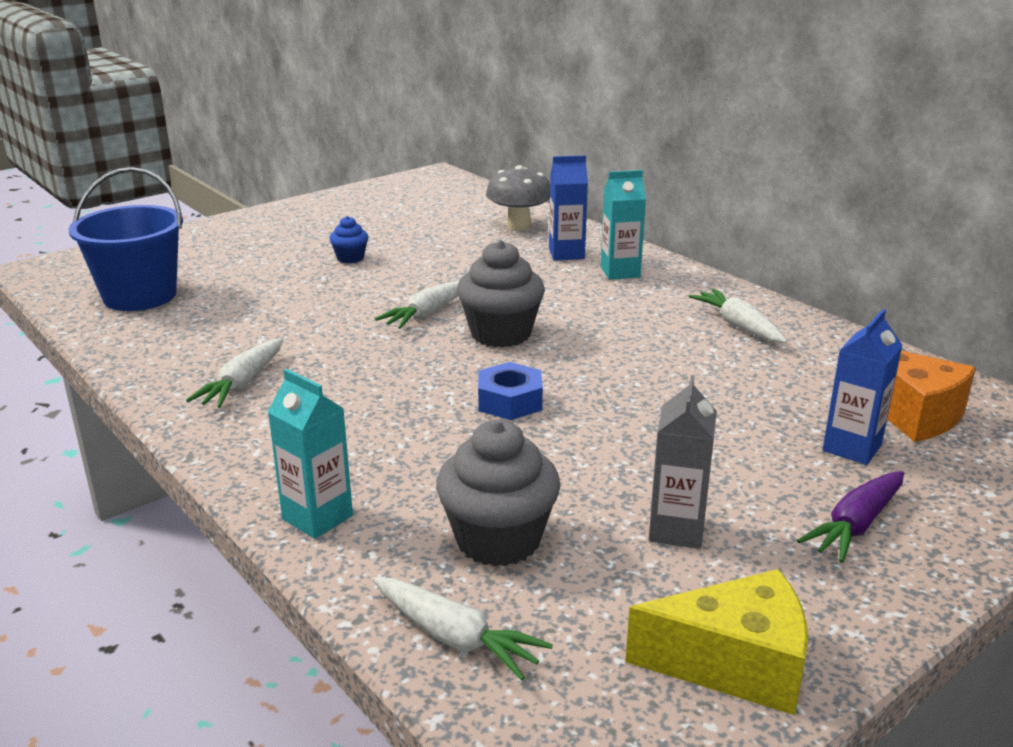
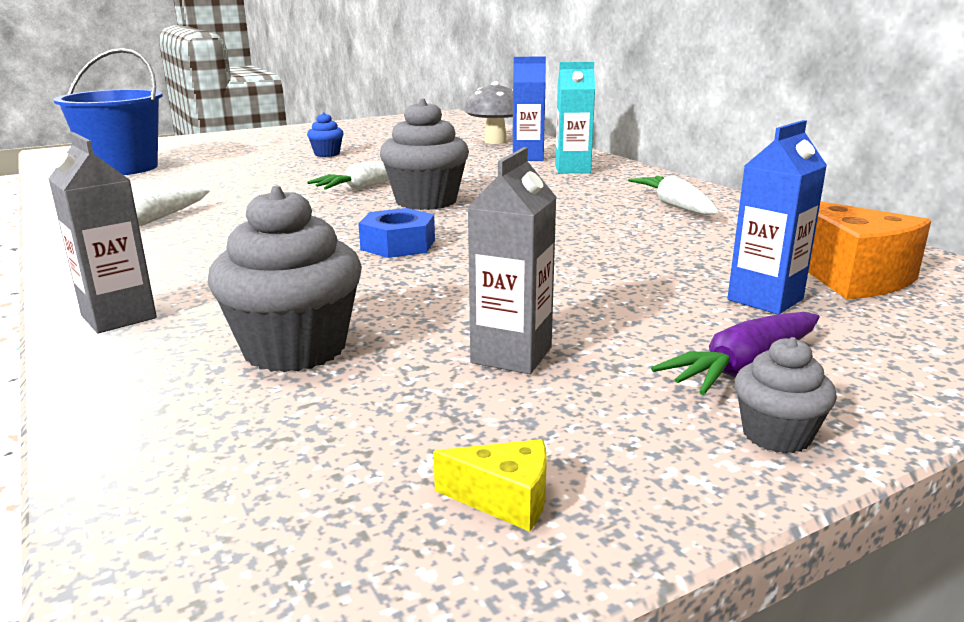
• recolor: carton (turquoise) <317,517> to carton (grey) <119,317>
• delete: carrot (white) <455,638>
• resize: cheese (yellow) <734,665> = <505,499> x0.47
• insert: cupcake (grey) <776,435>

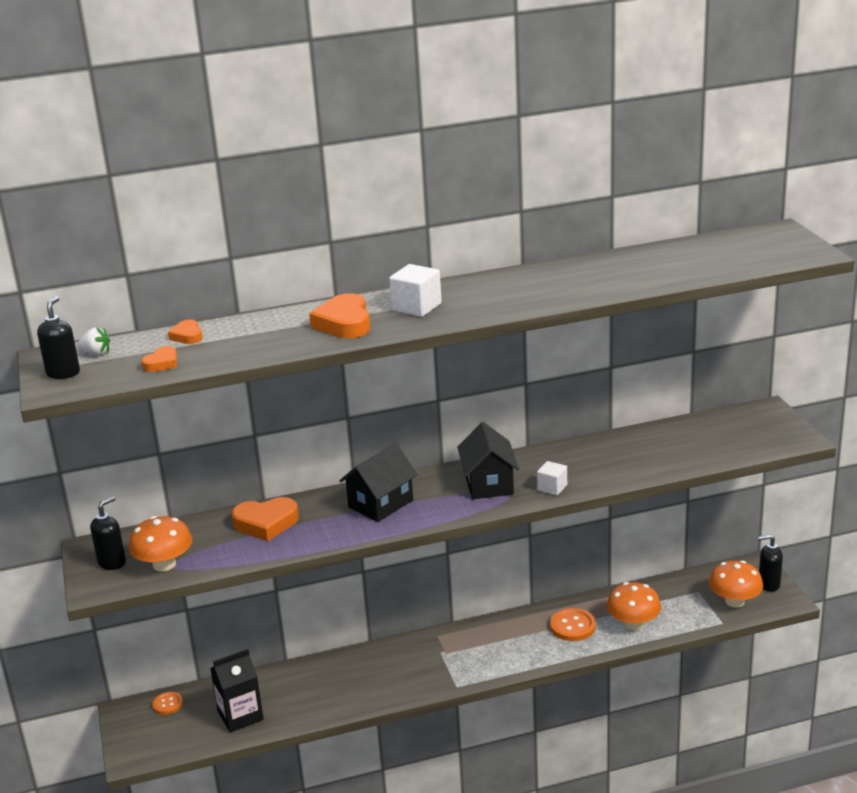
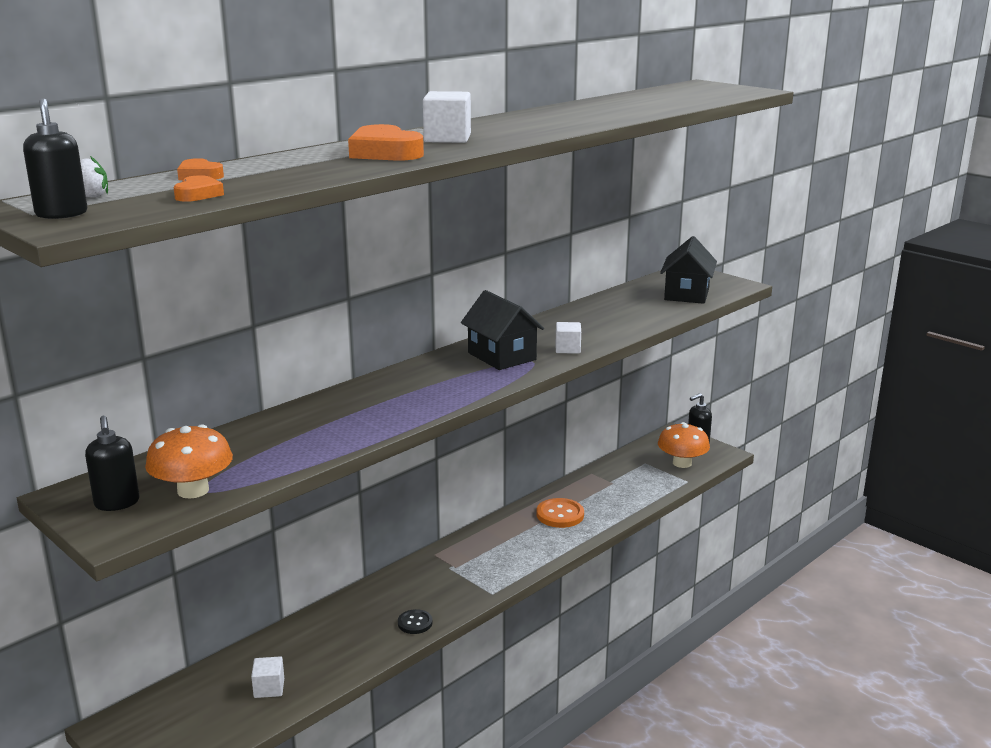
• rotate: soap dispenser (black) <112,562> = <117,503> 150 degrees clockwise
• delete: button (orange) <167,704>
• replace: carton (black) <240,715> to cube (white) <269,688>
• delete: heart (orange) <266,523>
• move: house (black) <381,504> to <687,294>
• delete: mushroom (orange) <633,623>
• insert: button (black) <415,623>

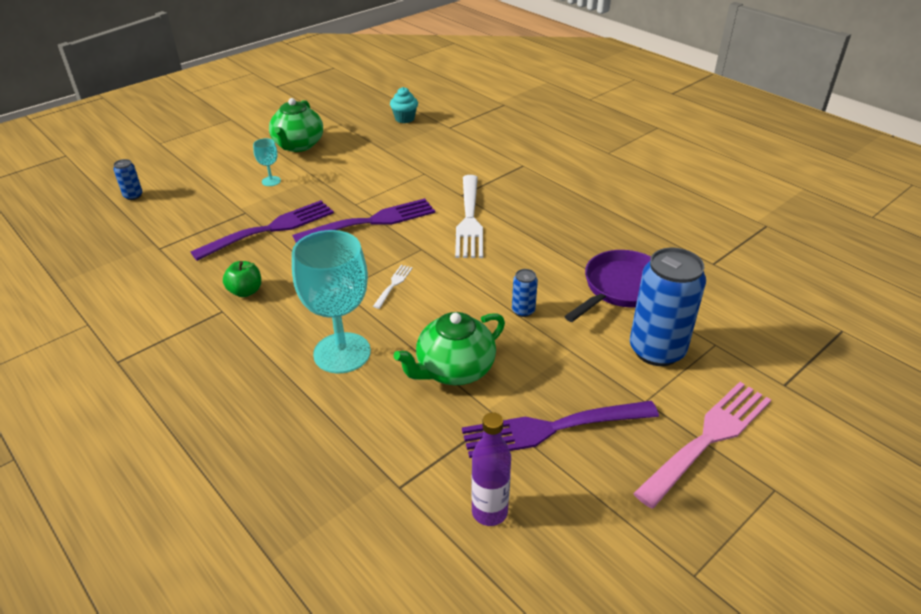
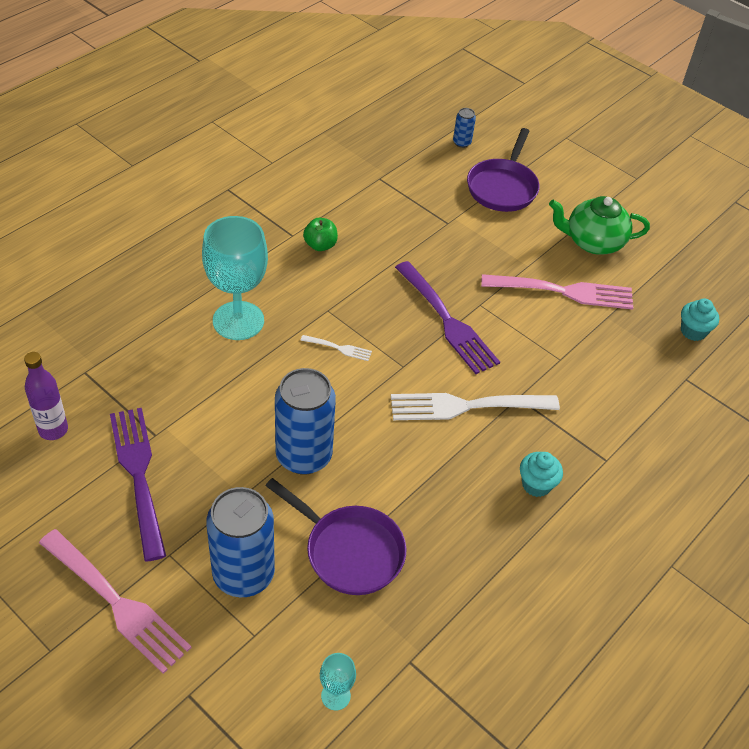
• delete: fork (purple) <270,229>
• move: goblet (turquoise) <271,181> to <335,696>
• delete: teapot (green) <454,370>
• resize: can (blue) <523,311> = <304,456> x2.26
• insert: pan (purple) <503,187>
• insert: fork (pink) <564,292>
• insert: cupcake (turquoise) <536,484>

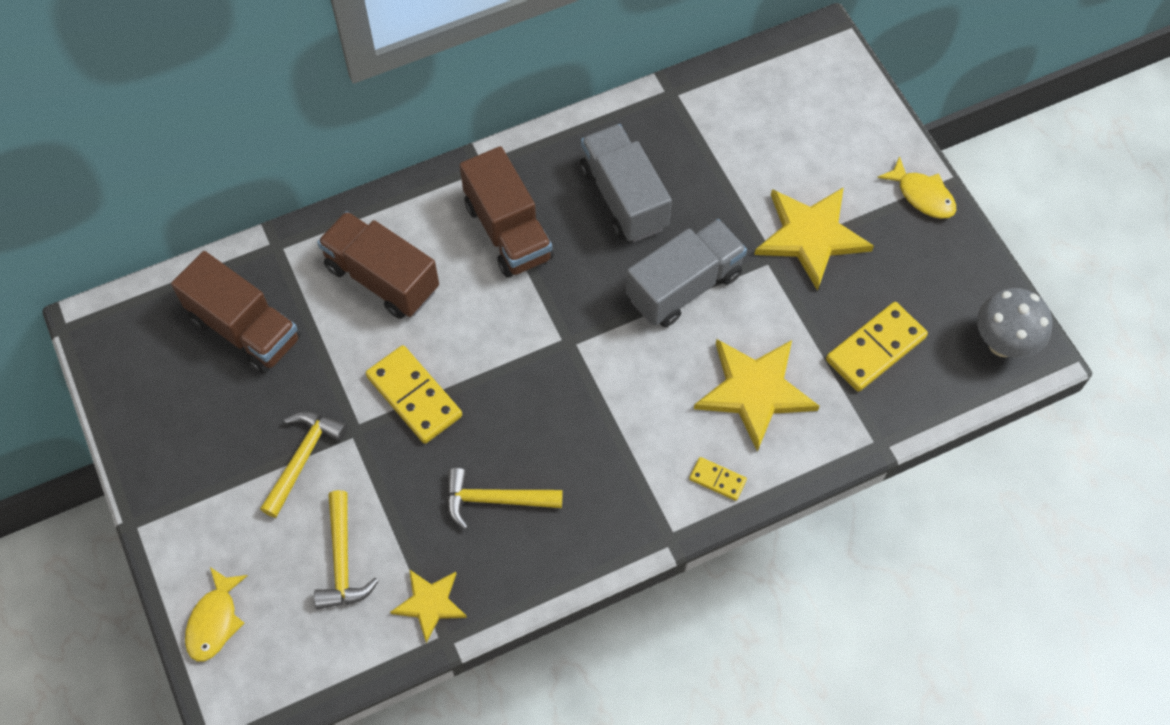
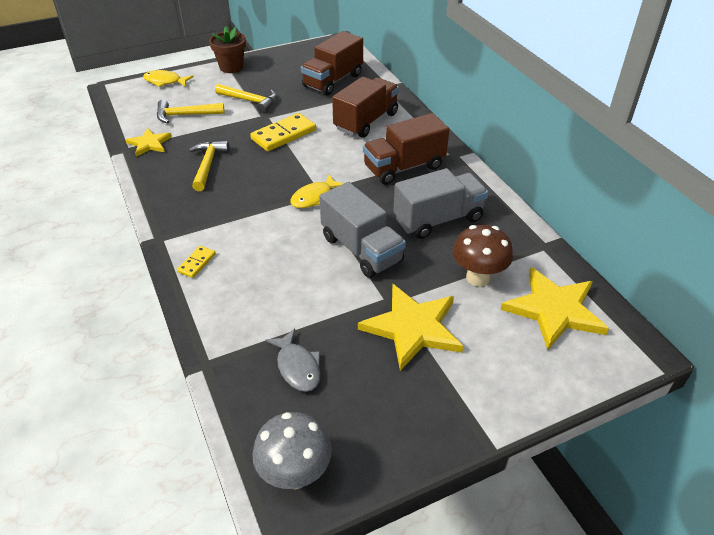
• move: star (yellow) <755,391> to <554,310>
• replace: domino (yellow) <875,349> to fish (grey) <297,367>
• move: fish (yellow) <922,195> to <314,197>
• insert: flower pot (brown) <231,67>
• insert: mushroom (brown) <478,277>

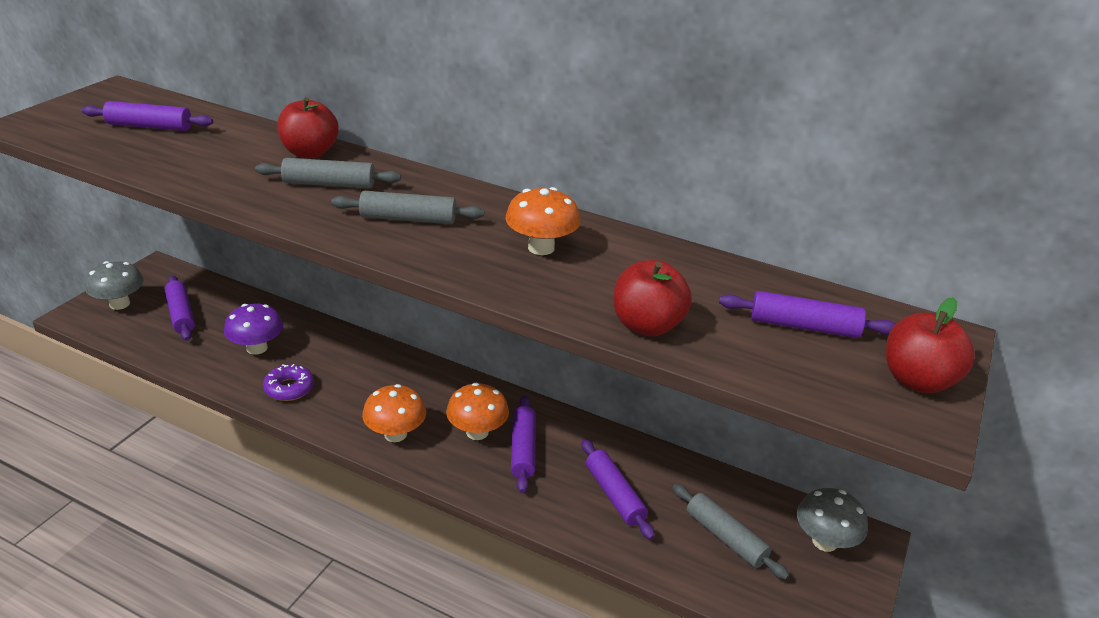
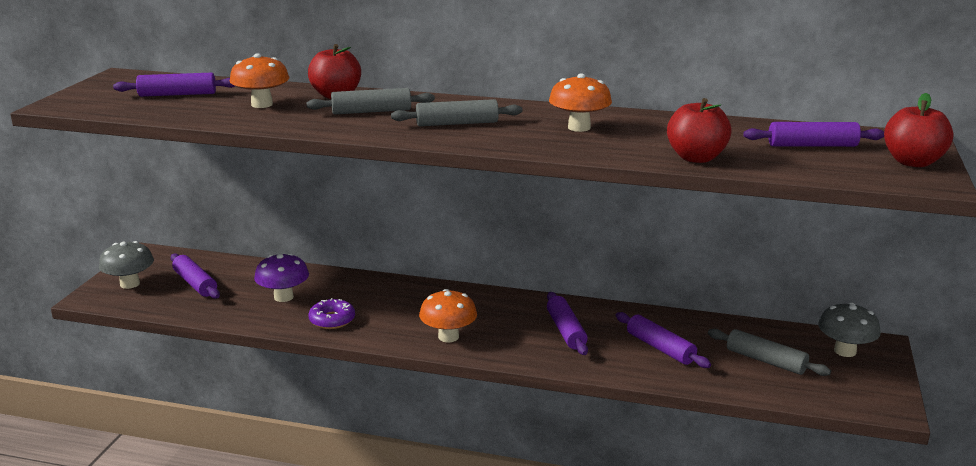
• move: mushroom (orange) <477,432> to <262,104>

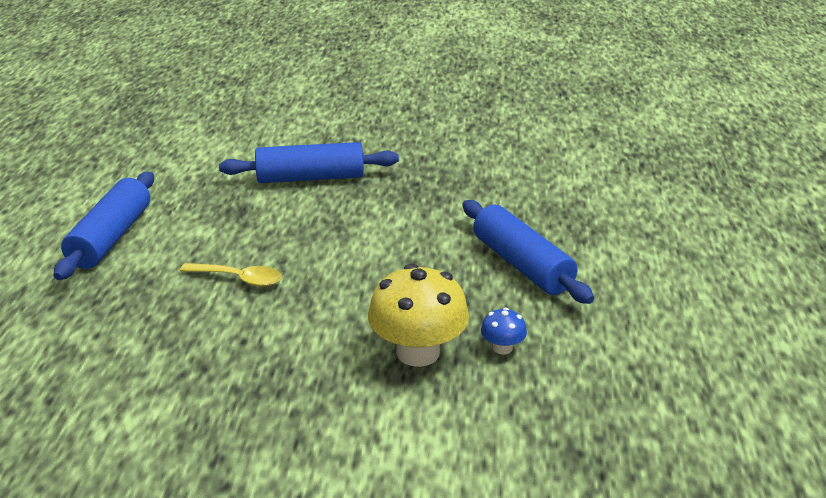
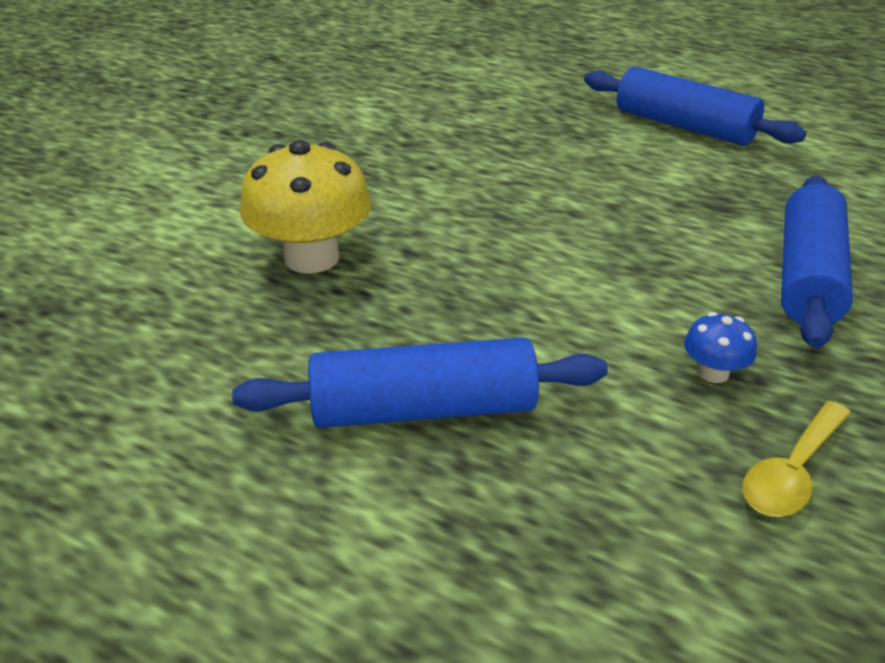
• move: spoon (yellow) <239,279> to <792,472>
• move: mushroom (blue) <502,348> to <713,373>

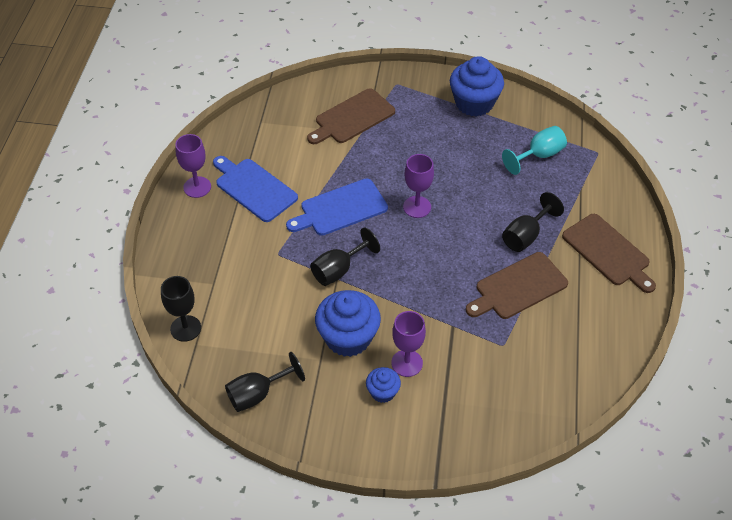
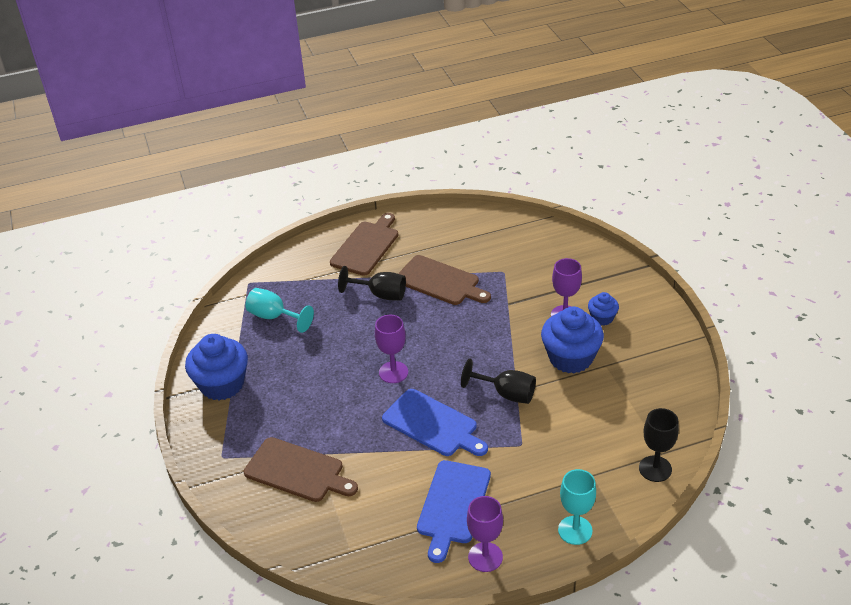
• delete: goblet (black) <258,394>
• insert: goblet (turquoise) <575,530>

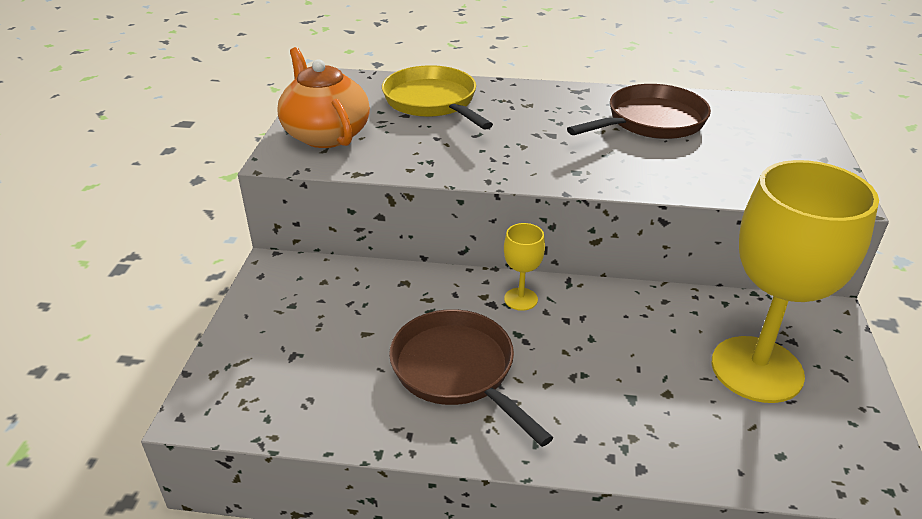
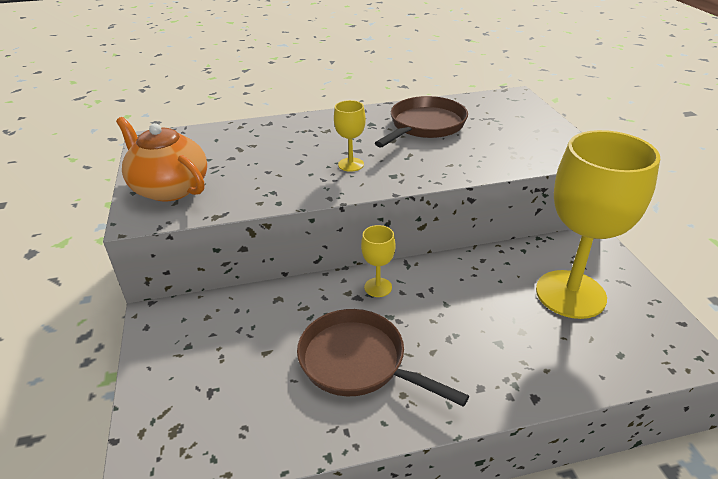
• delete: pan (yellow) <433,102>
• insert: goblet (yellow) <351,164>

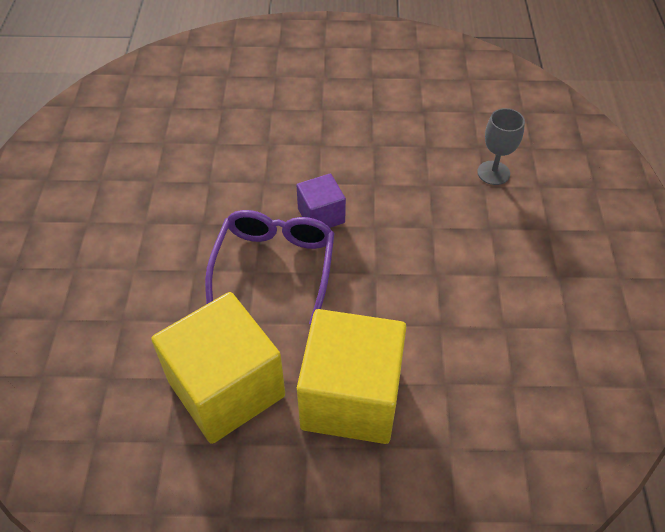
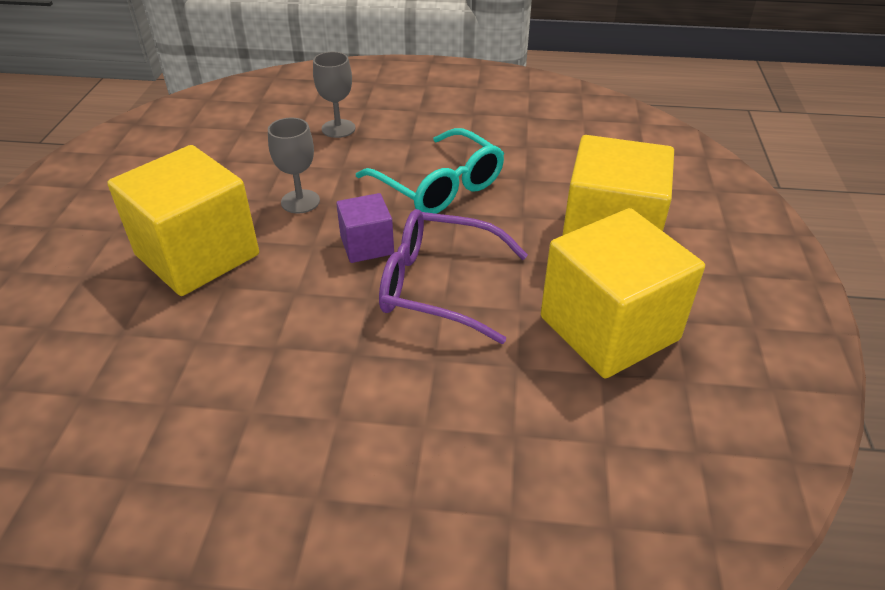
• insert: cube (yellow) <197,255>
• insert: goblet (grey) <300,201>
• insert: glasses (turquoise) <439,186>

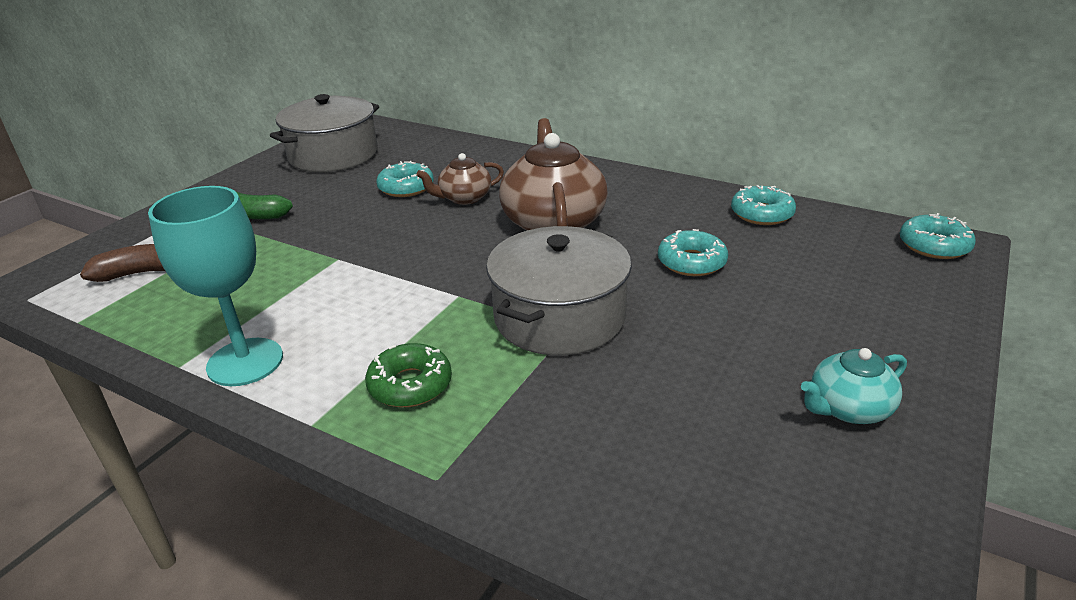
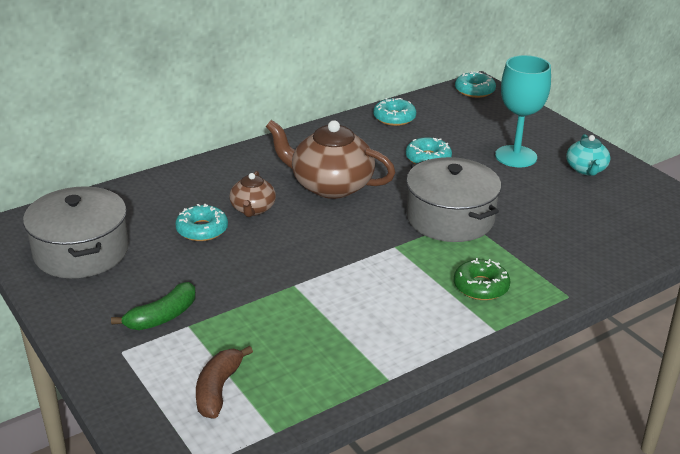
• move: goblet (turquoise) <245,362> to <516,156>

